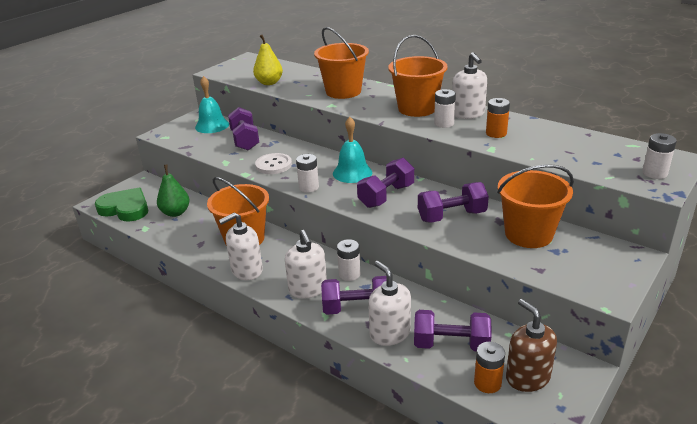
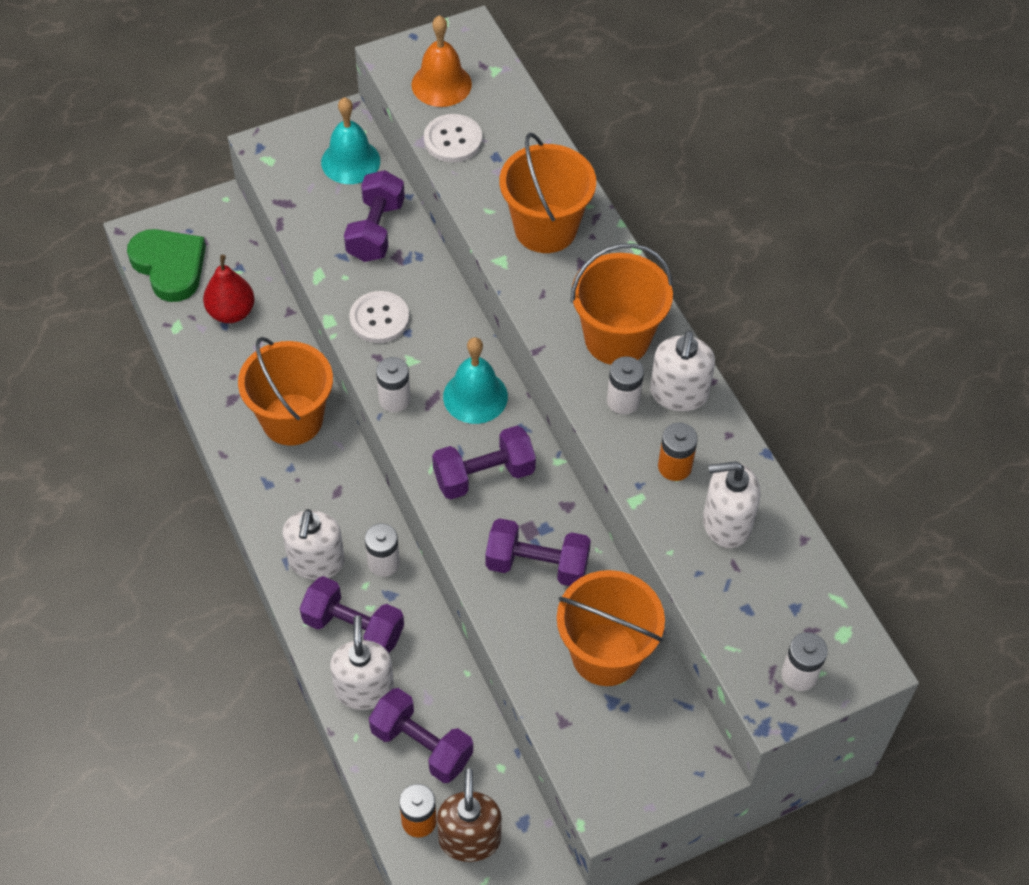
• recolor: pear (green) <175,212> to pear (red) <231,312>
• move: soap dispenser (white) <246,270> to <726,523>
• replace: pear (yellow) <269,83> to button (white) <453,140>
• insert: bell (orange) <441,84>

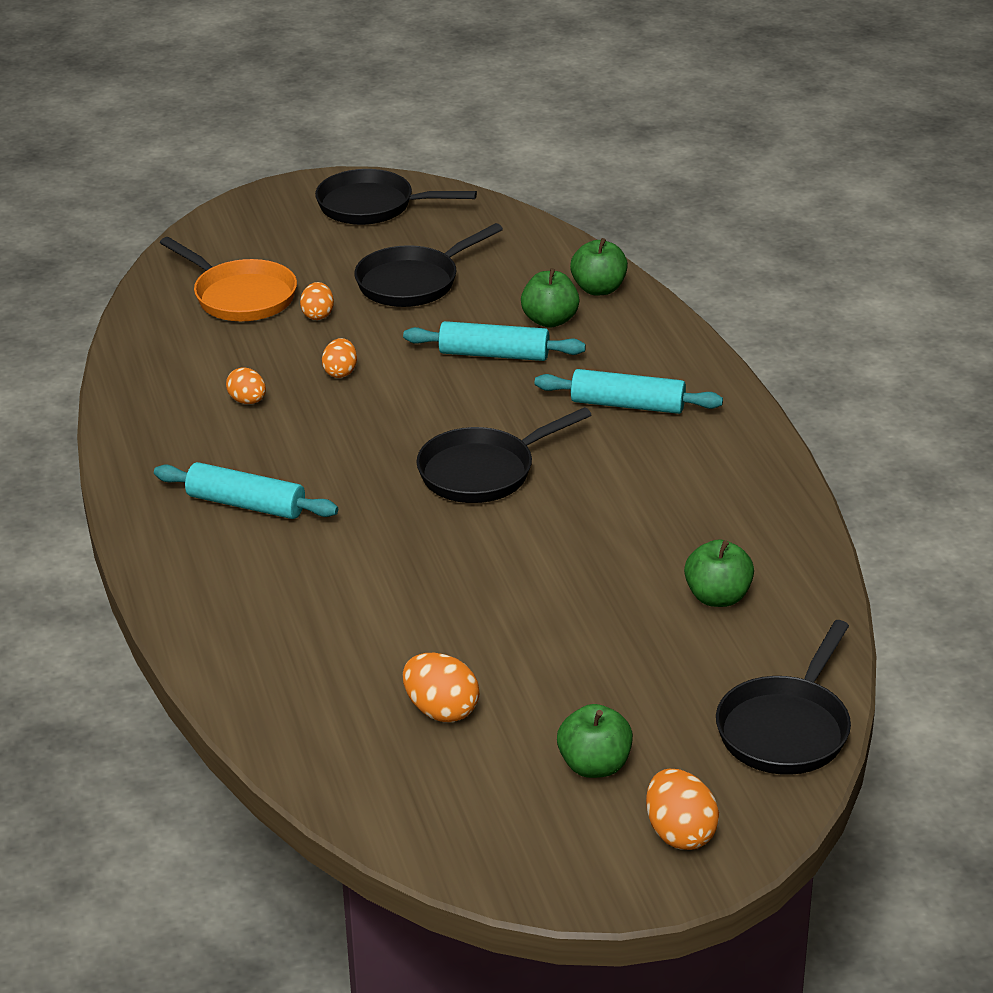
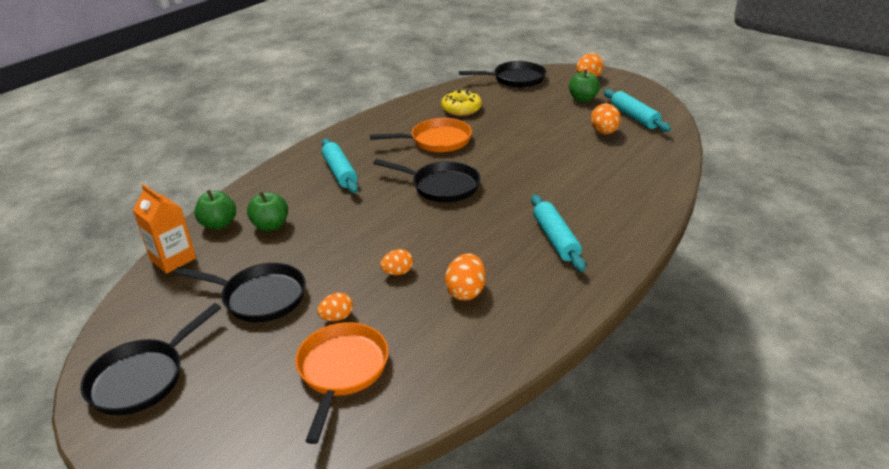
• resize: egg (orange) <247,401> = <466,291> x1.50
• rotate: pan (black) <372,206> = <142,378> 60 degrees clockwise
• move: rolling pin (turquoise) <494,354> to <634,117>
• replace: apple (green) <717,597> to donut (yellow) <461,109>
• insert: carton (orange) <173,259>
• insert: pan (orange) <437,141>

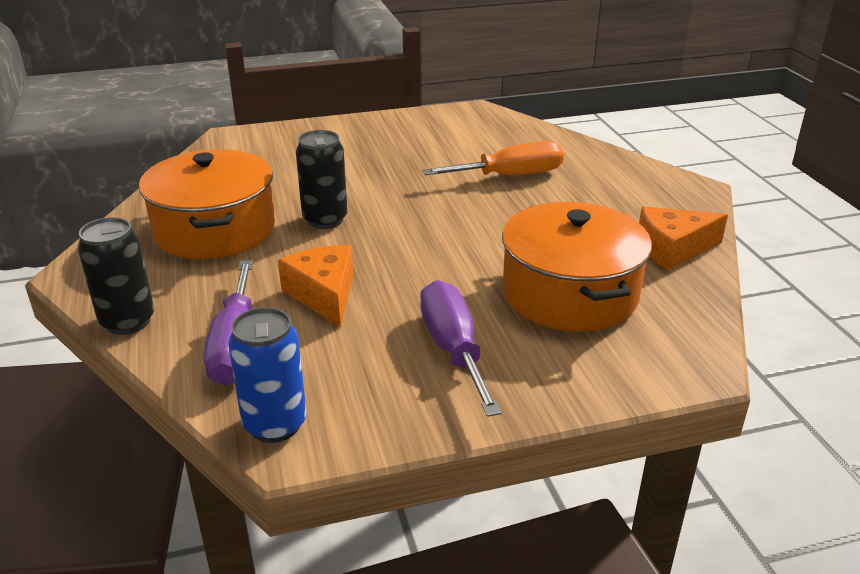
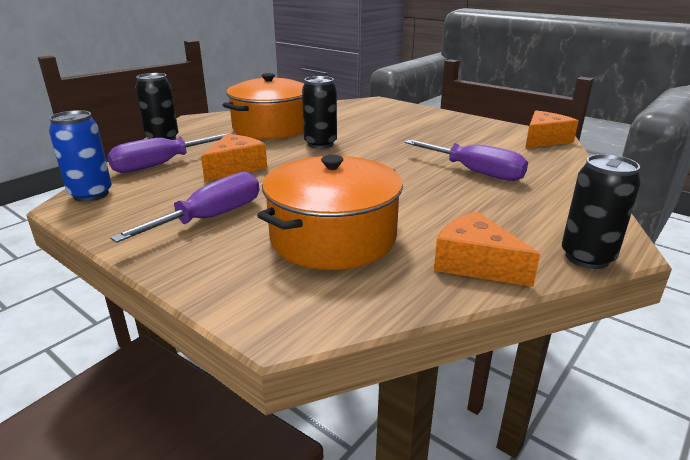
• recolor: screwdriver (orange) <510,176> to screwdriver (purple) <475,172>
• insert: cheese (orange) <544,139>
• insert: can (black) <587,257>

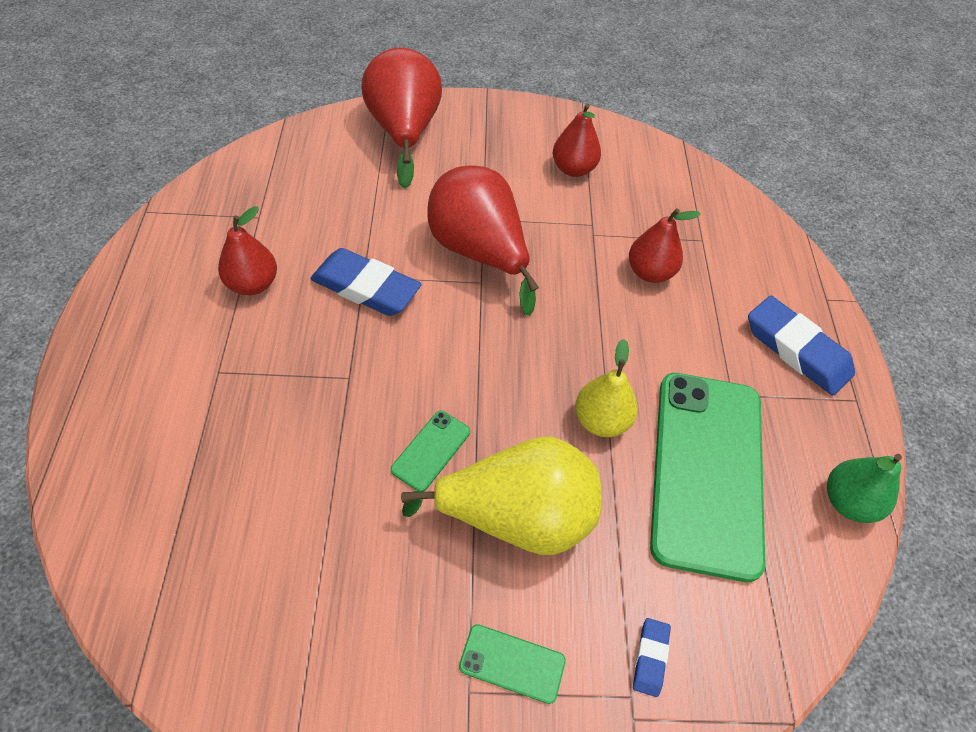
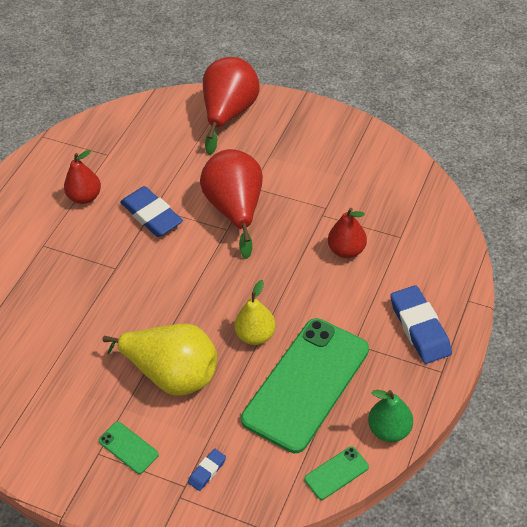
• move: phone (green) <431,450> to <336,473>
• delete: pear (red) <573,169>

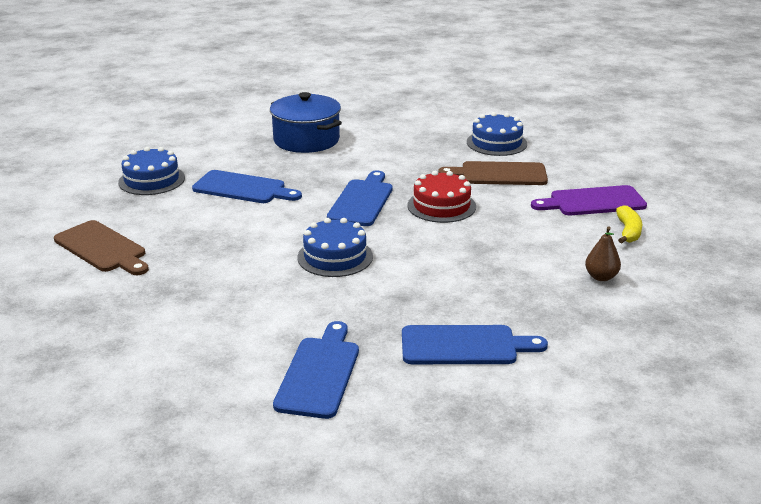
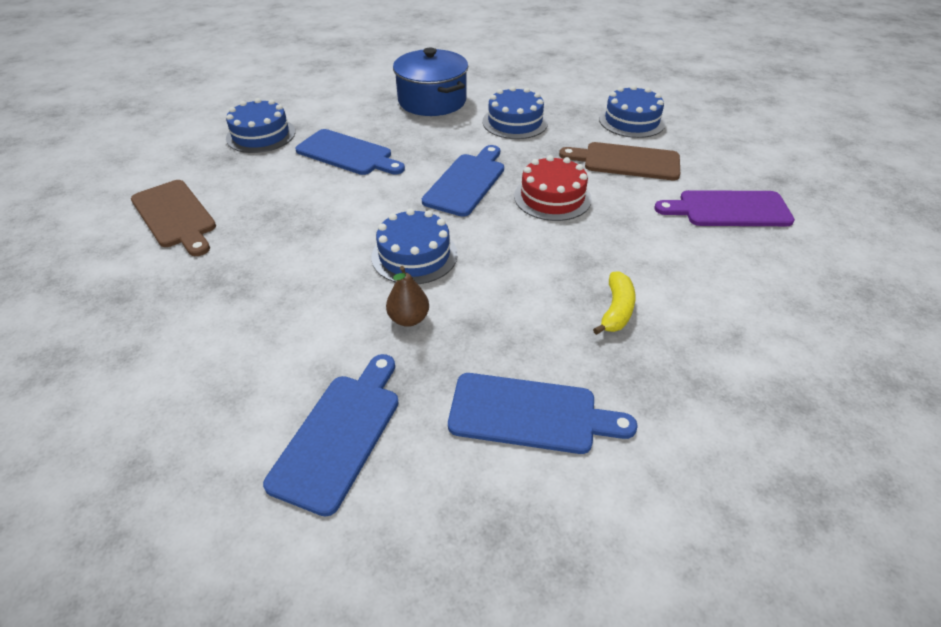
• move: pear (brown) <601,277> to <409,319>
• move: banana (yellow) <628,232> to <616,310>
• insert: cake (blue) <515,122>

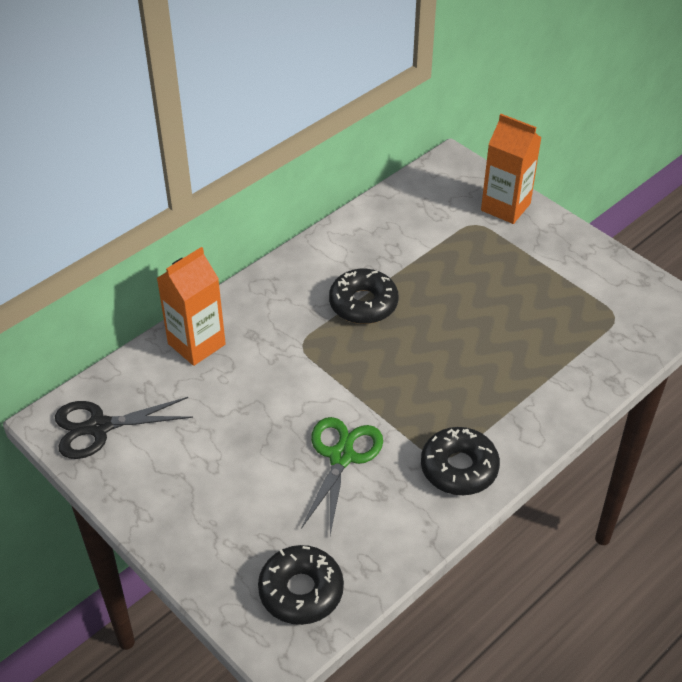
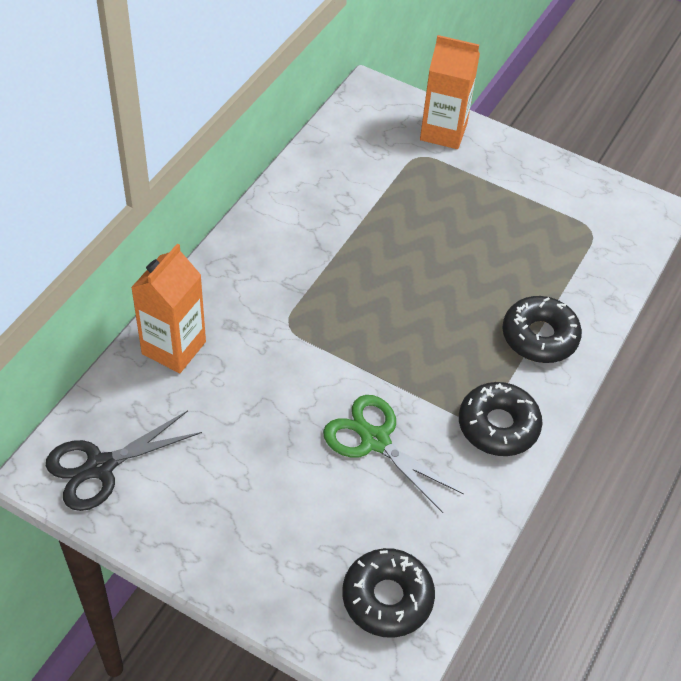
• rotate: scissors (green) <341,456> = <375,440> 45 degrees counterclockwise
• move: donut (black) <363,304> to <539,336>

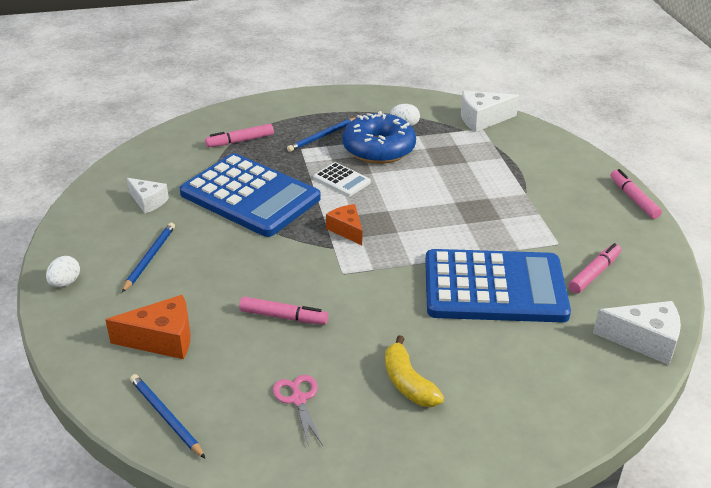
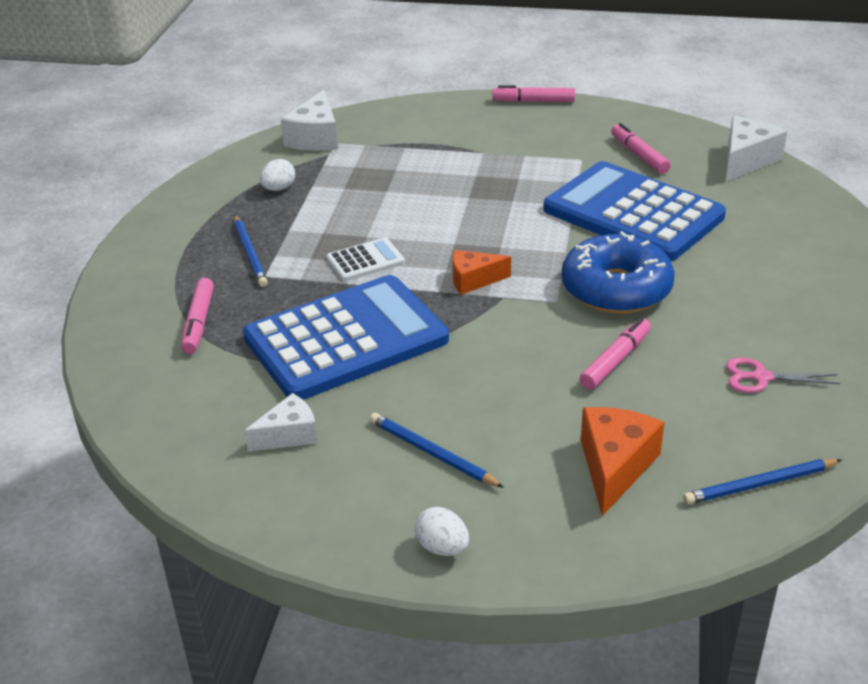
• move: donut (blue) <378,149> to <616,289>
• delete: banana (yellow) <408,383>
• rotate: calculator (blue) <494,287> = <633,213> 75 degrees counterclockwise

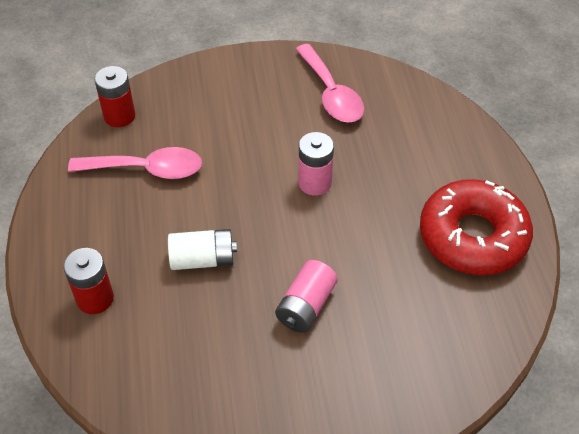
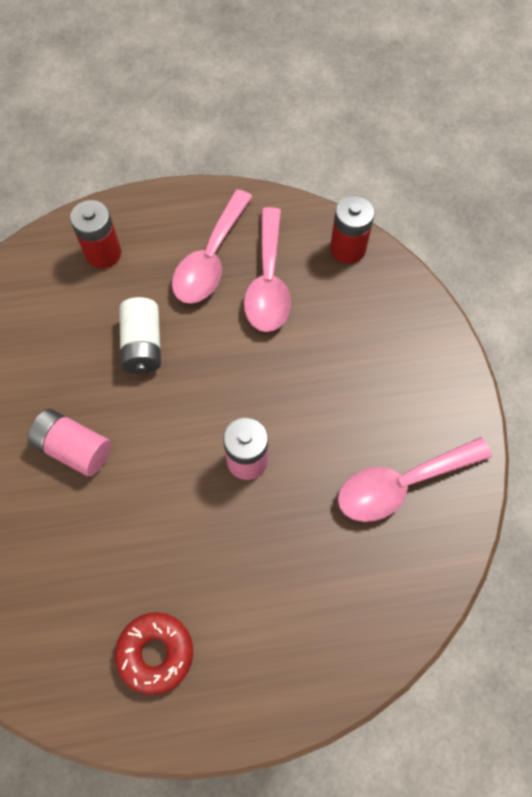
• resize: donut (red) <473,236> = <155,653> x0.54
• insert: spoon (pink) <210,259>

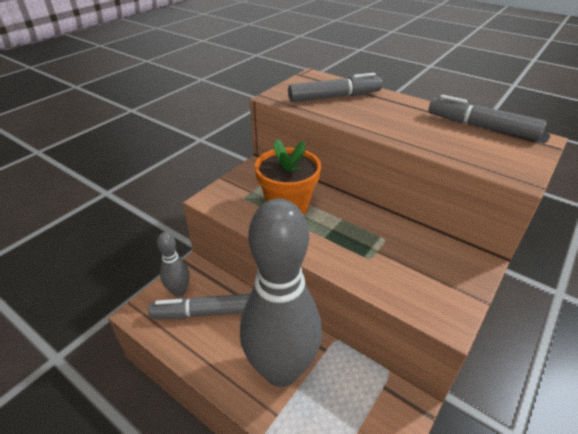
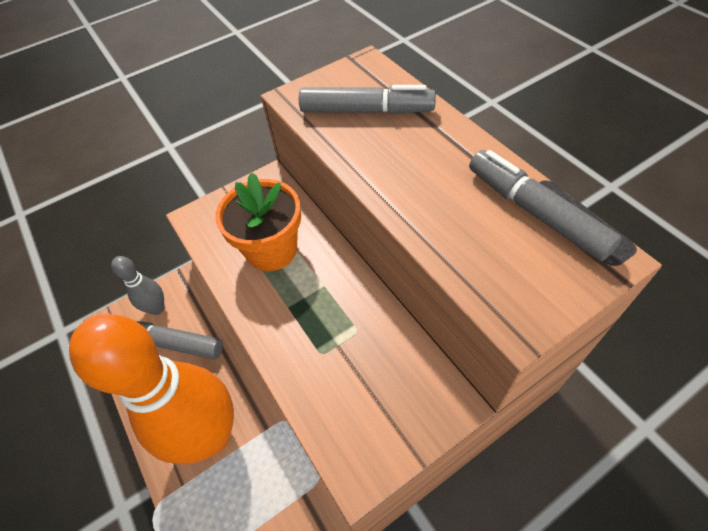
• recolor: bowling pin (grey) <281,369> to bowling pin (orange) <210,436>

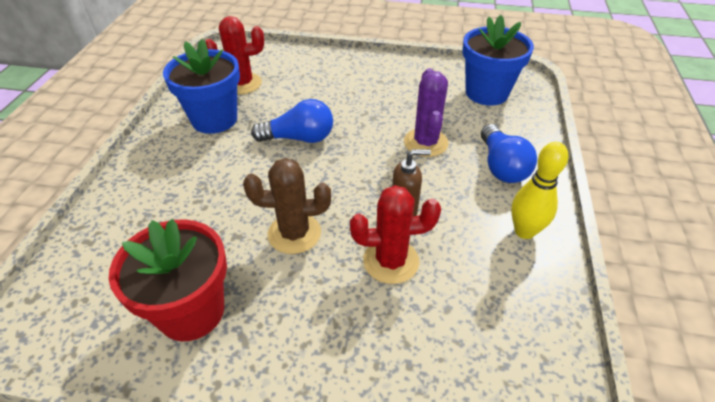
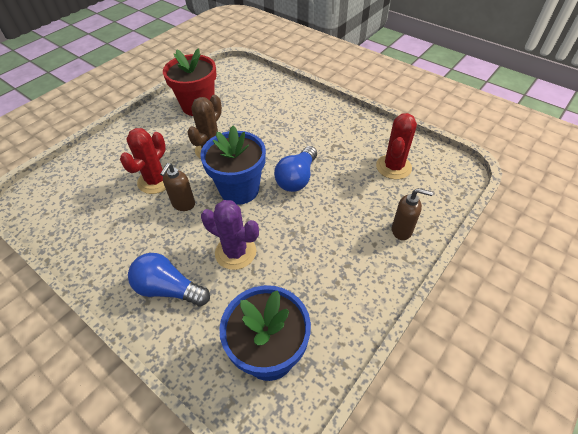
• move: flower pot (blue) <214,119> to <239,189>
• delete: bowling pin (yellow) <524,231>
• insert: soap dispenser (brown) <402,230>

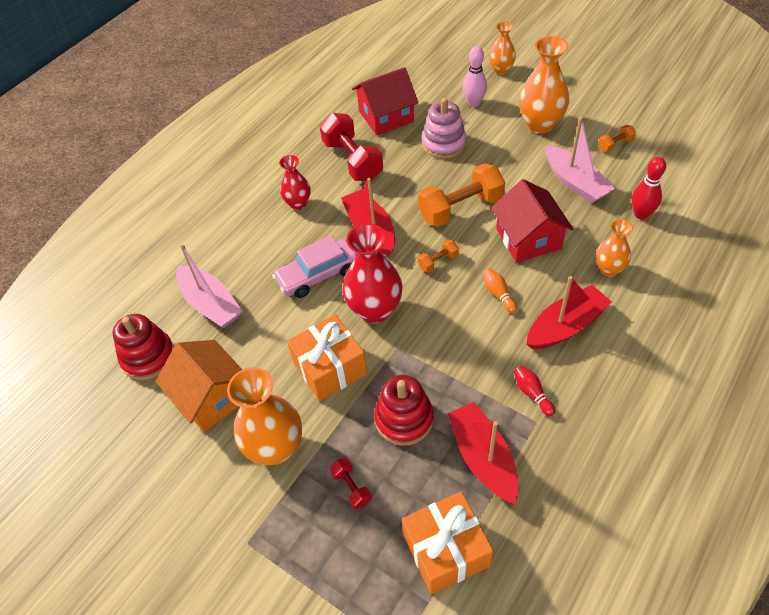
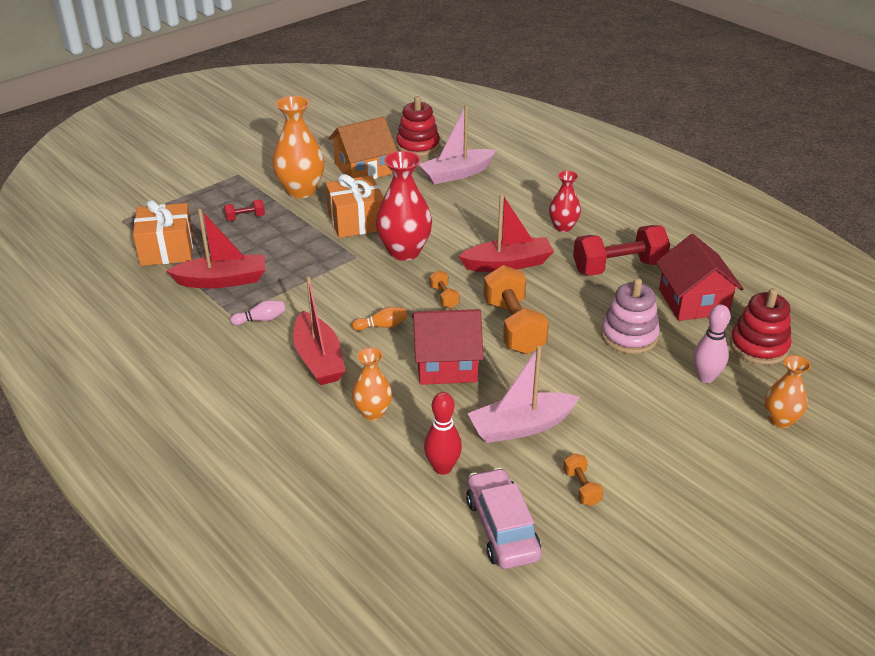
• move: car (pink) <318,275> to <502,528>
• move: stacking toy (red) <404,419> to <758,346>
• recolor: bowling pin (red) <532,393> to bowling pin (pink) <261,319>
• delete: vase (orange) <540,124>

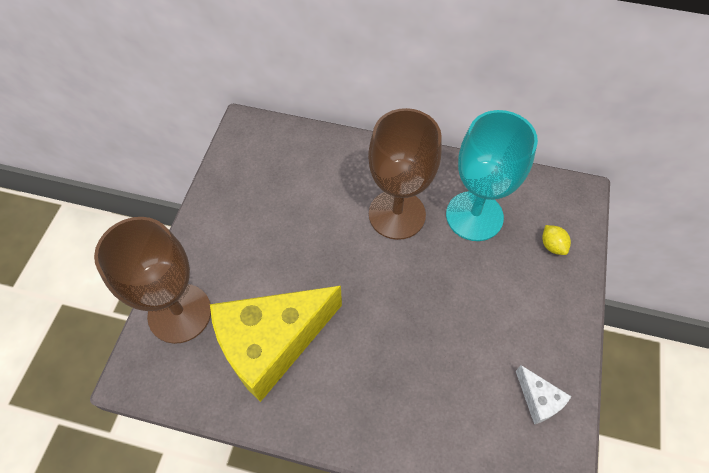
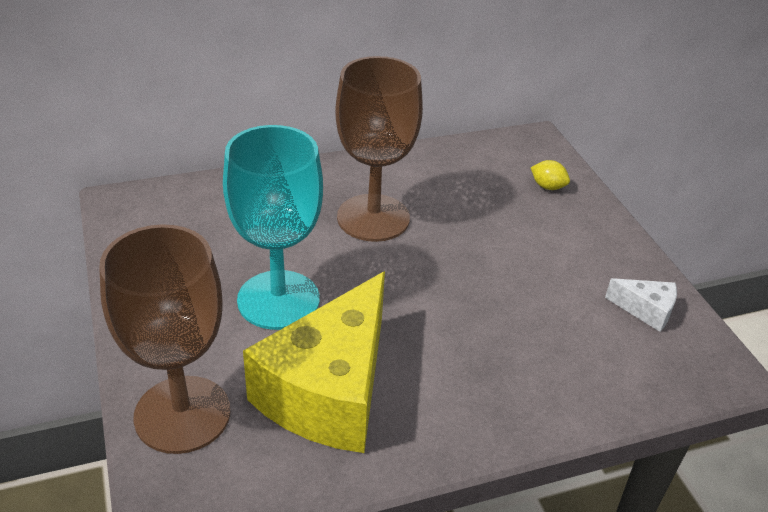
• move: goblet (turquoise) <474,216> to <278,300>

